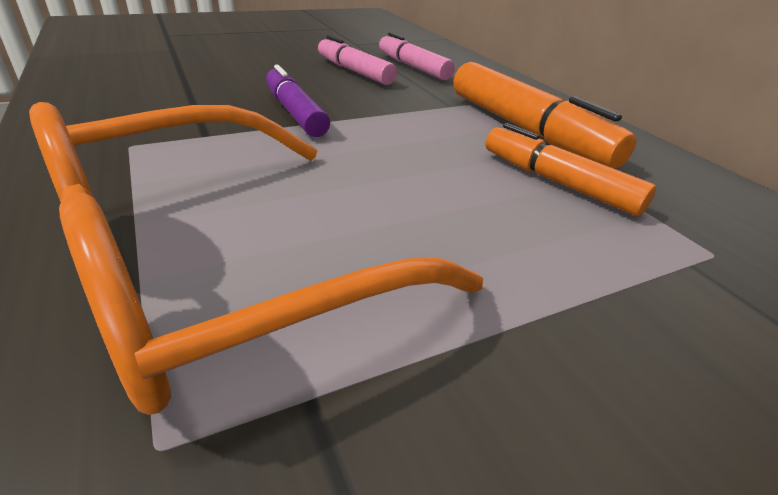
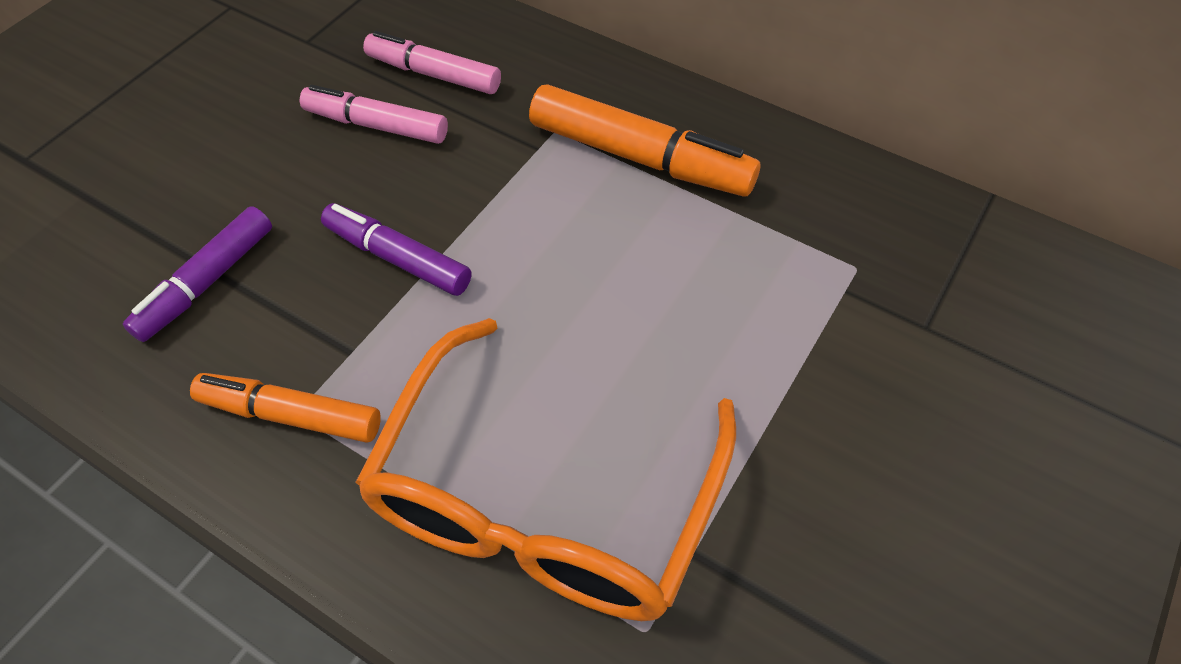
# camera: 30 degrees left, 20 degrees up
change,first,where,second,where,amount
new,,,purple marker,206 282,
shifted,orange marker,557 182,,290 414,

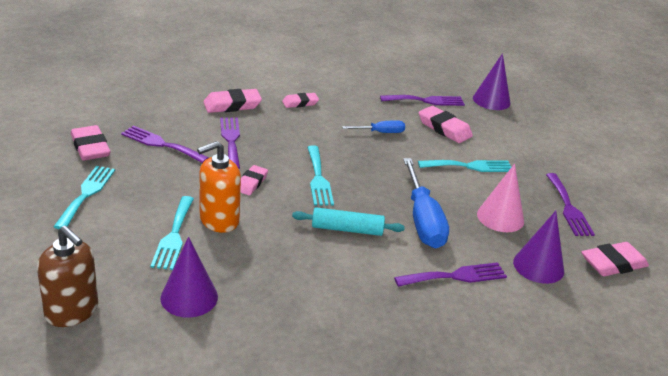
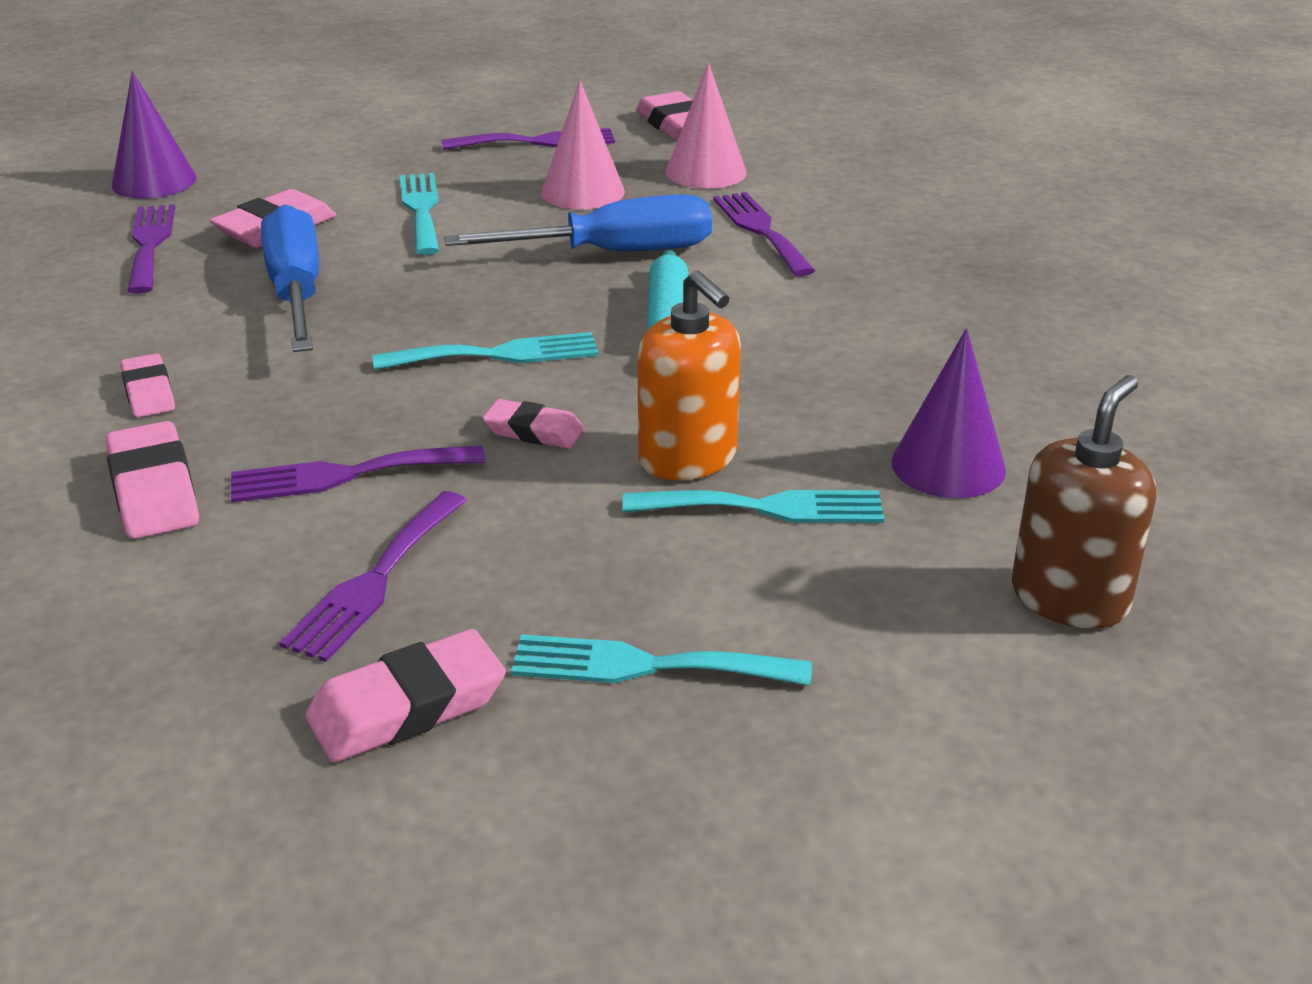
# camera: 90 degrees left, 0 degrees up
change,first,where,second,where,amount
scaled,blue screwdriver,381 132,,296 292,x1.92
repainted,purple cone,538 266,pink cone,706 172,

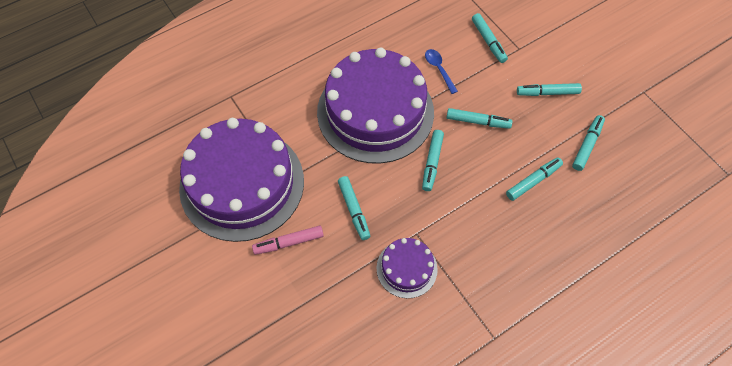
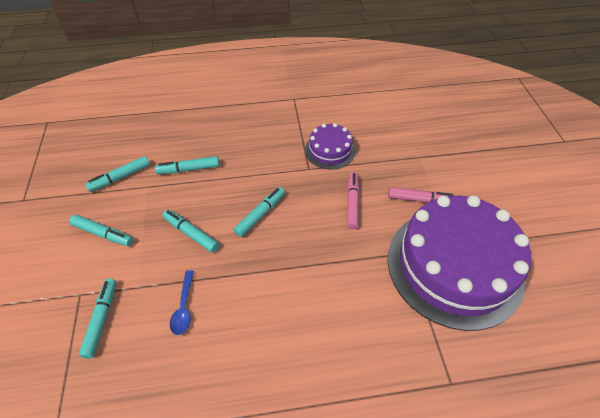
# camera: 155 degrees left, 10 degrees down
change,first,where,second,where,amount
repainted,turquoise marker,354 210,pink marker,352 203,
gone,purple cake,375 112,,,

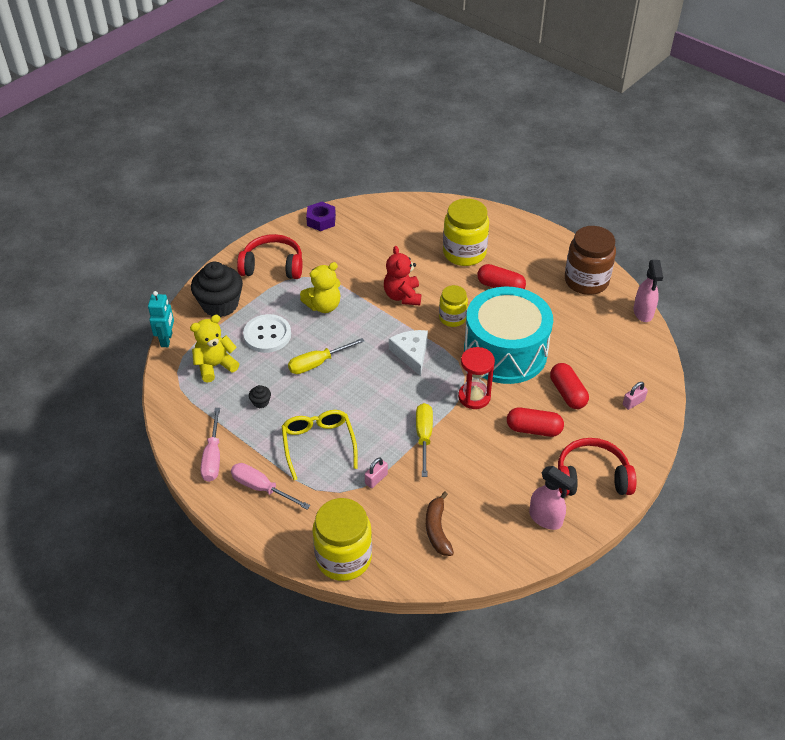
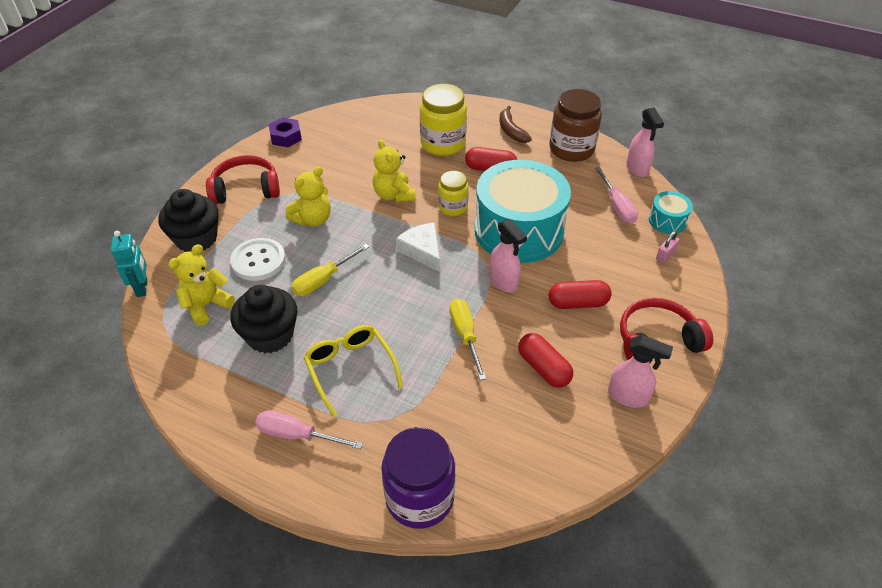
# camera: 15 degrees left, 0 degrees up
change,first,where,second,where,amount
scaled,black cupcake,260 402,,270 335,x2.49
repainted,red teddy bear,402 296,yellow teddy bear,394 195,
repainted,yellow jar,343 558,purple jar,419 498,
swapped,red hourglass,474 397,pink spray bottle,503 282,
shifted,brown banana,437 529,,511 131,
shifted,red capsule,567 393,,543 368,
shifted,pink screwdriver,213 457,,617 206,
new,,,turquoise drum,667 221,
gone,pink padlock,376 479,,,

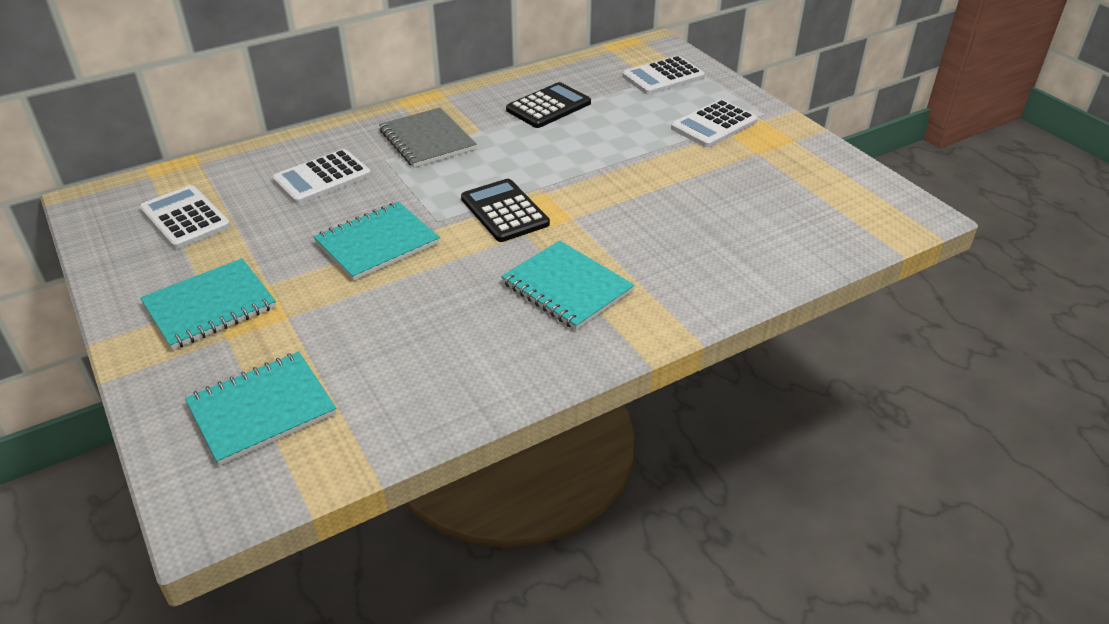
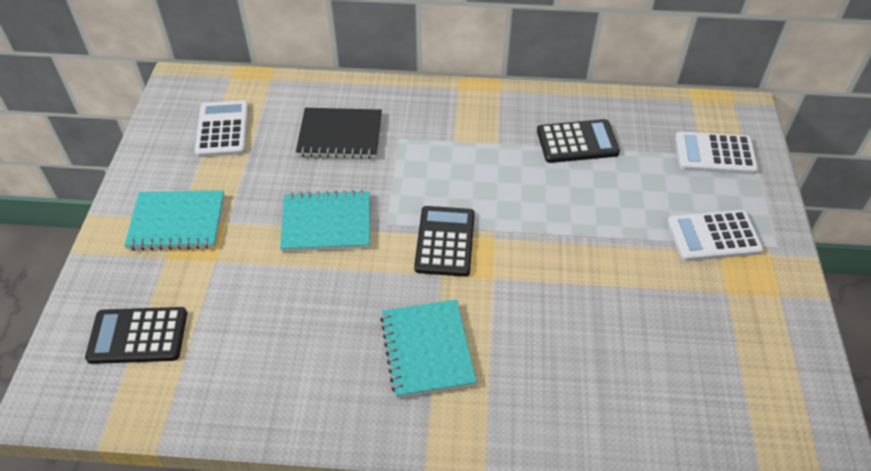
# camera: 35 degrees right, 10 degrees up
change,first,where,second,where,amount
swapped,turquoise notebook,262 409,black calculator,138 336,
swapped,white calculator,322 178,black notebook,340 135,
gone,grey notebook,427 140,,,

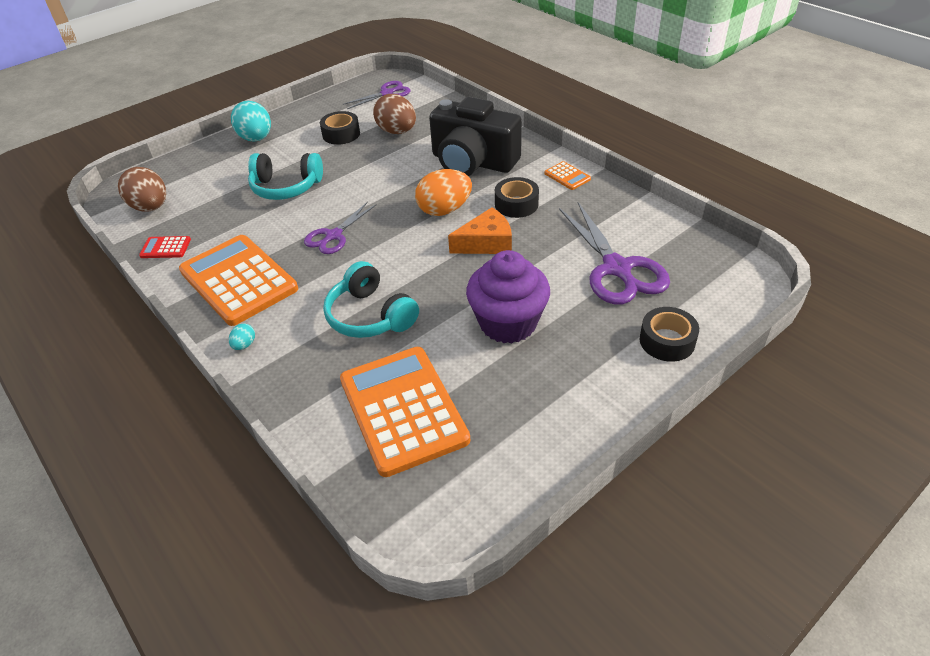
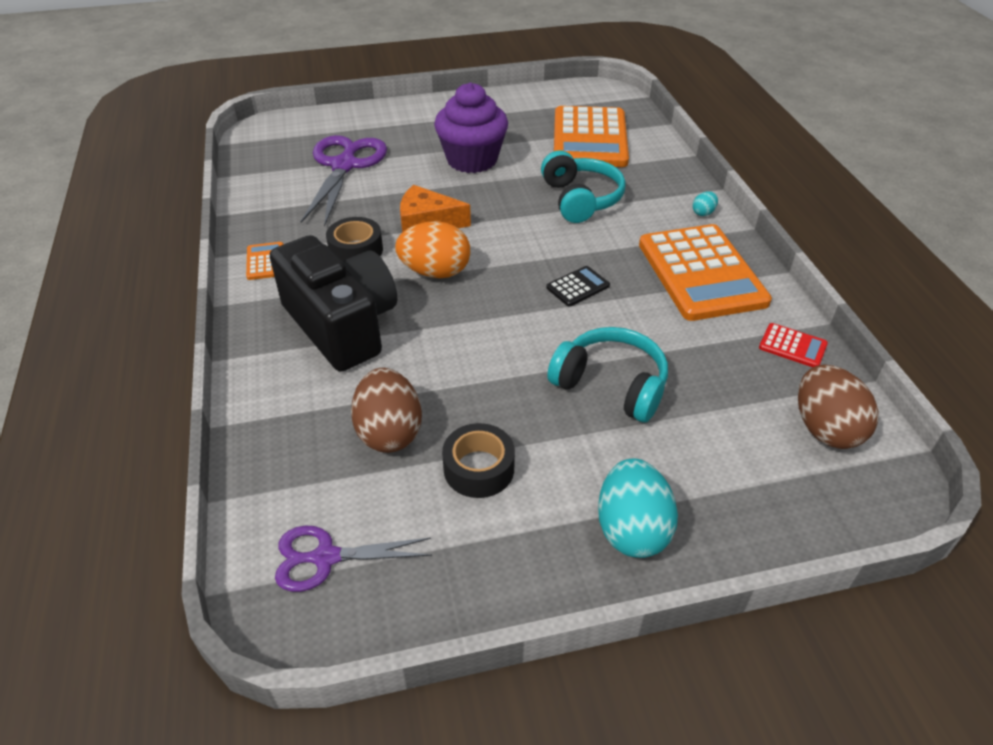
# camera: 155 degrees left, 0 degrees up
change,first,where,second,where,amount
swapped,purple scissors,334 236,black calculator,577 287,
gone,black tape,667 341,,,

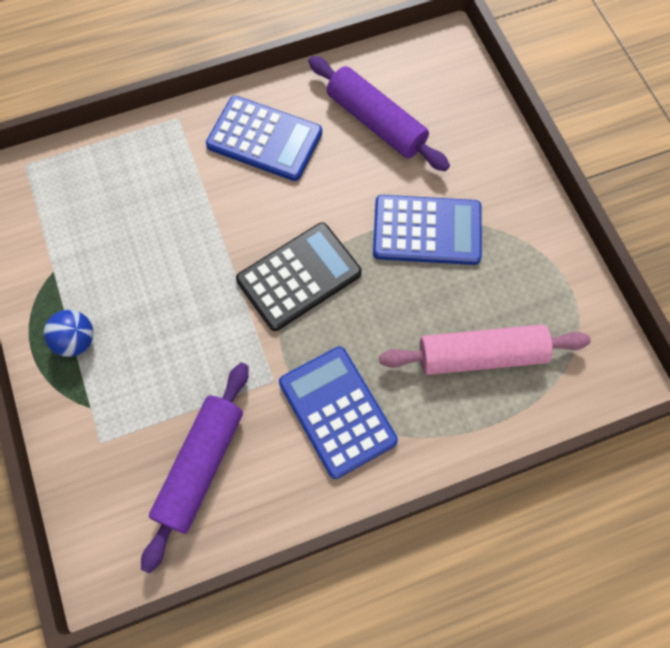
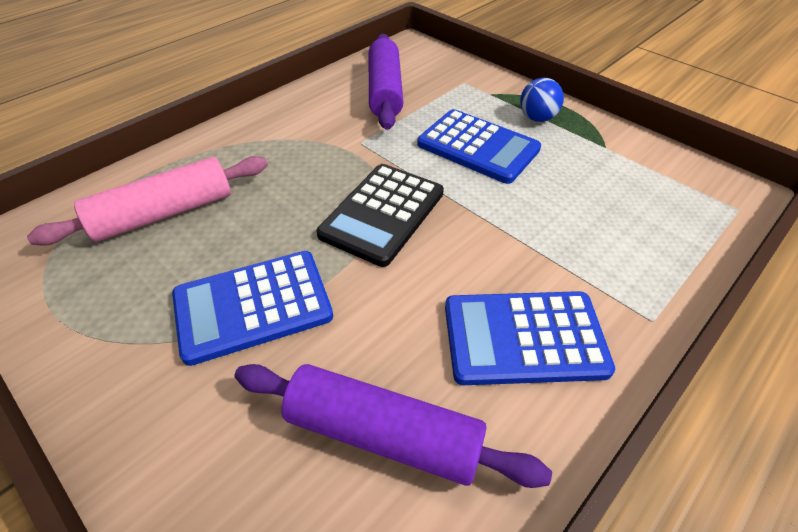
# camera: 155 degrees right, 20 degrees down
change,first,where,second,where,amount
shifted,blue calculator,337 411,,478 147,

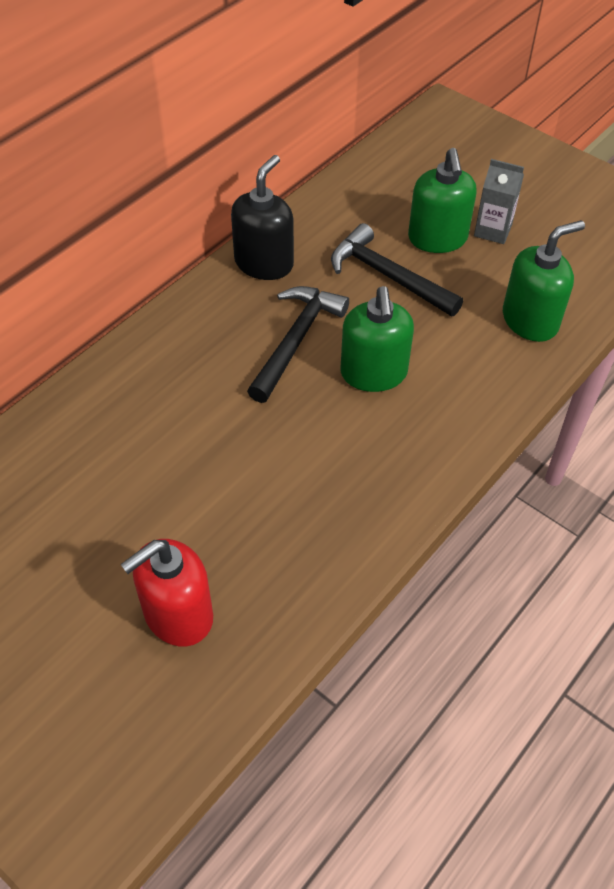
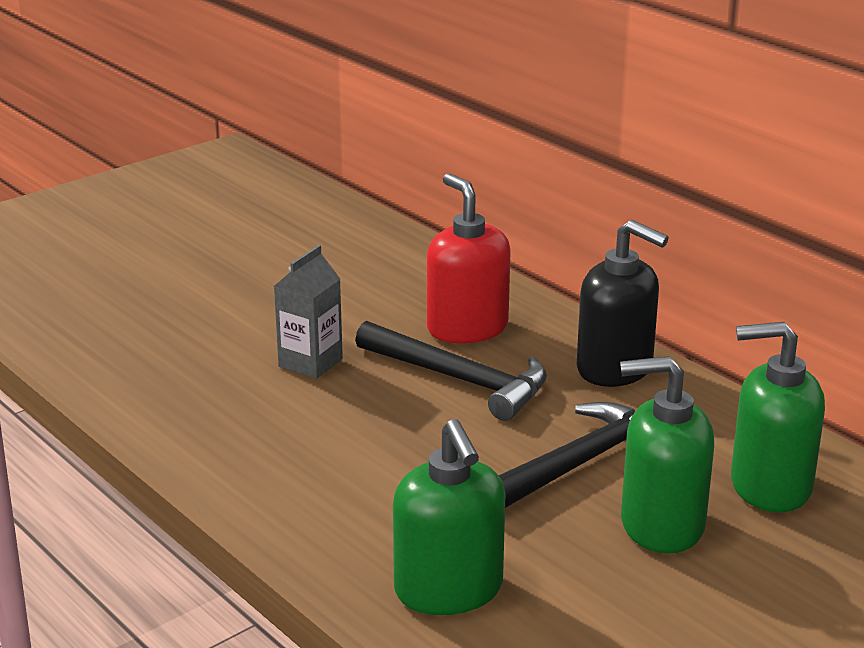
# camera: 100 degrees right, 25 degrees down
change,first,where,second,where,amount
shifted,grey carton,492 230,,310 363,
shifted,red soap dispenser,178 615,,467 328,
shifted,green soap dispenser,373 373,,769 486,

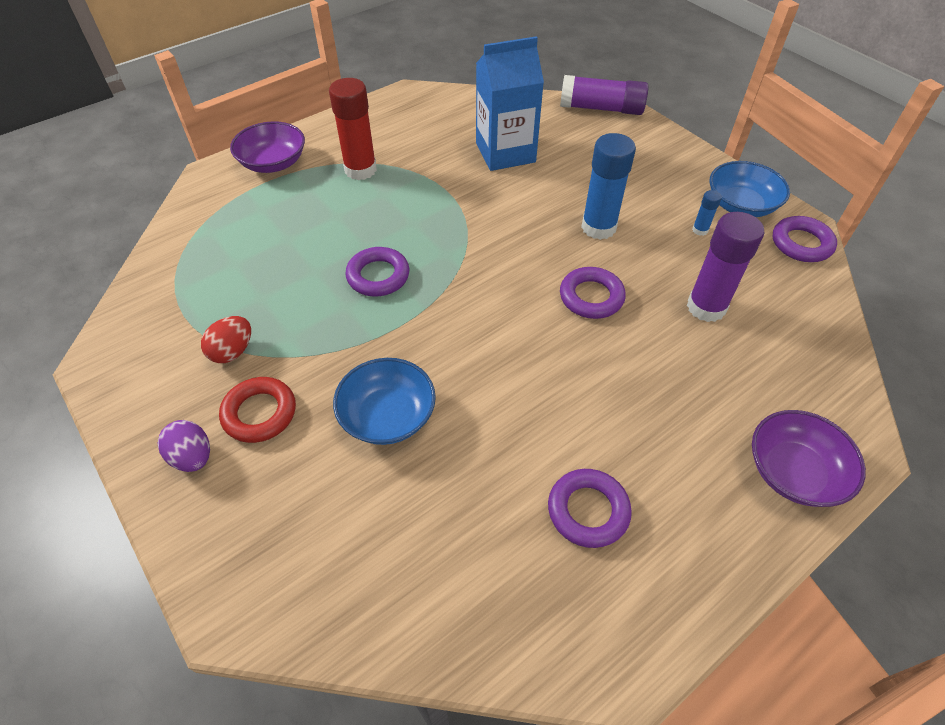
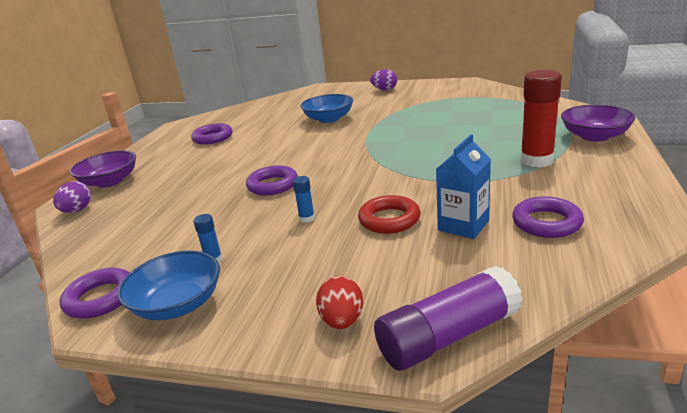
# camera: 145 degrees right, 25 degrees down
change,first,where,second,where,amount
new,,,purple egg,77 210,
scaled,blue glue stick,598 227,,307 218,x0.45
shifted,red egg,232 351,,342 321,
shifted,red ring,259 413,,389 219,
scaled,blue carton,505 152,,463 225,x0.66
shifted,purple ring,378 276,,546 223,
gone,purple glue stick,706 307,,,

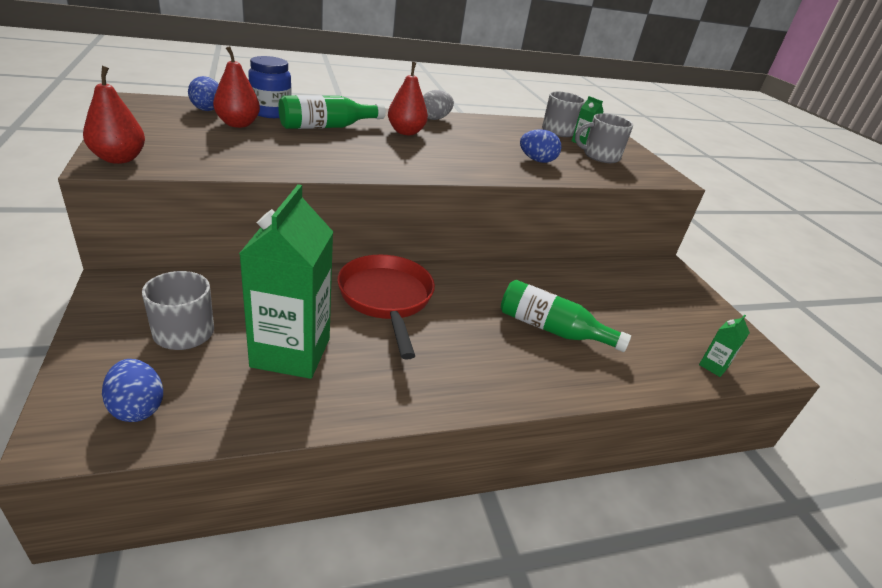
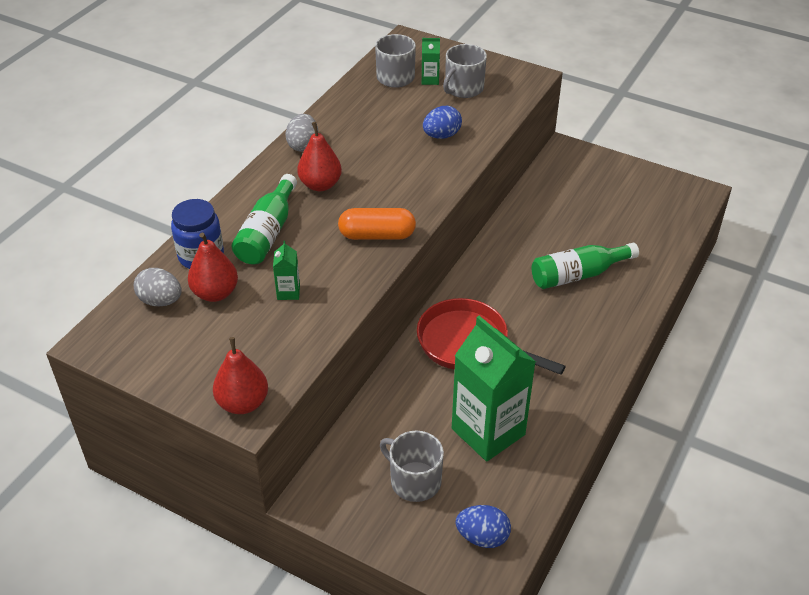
# camera: 40 degrees left, 10 degrees up
change,first,where,second,where,amount
repainted,blue egg,207 110,grey egg,160 301,
shifted,green carton,713 366,,288 292,
new,,,orange capsule,377 235,

